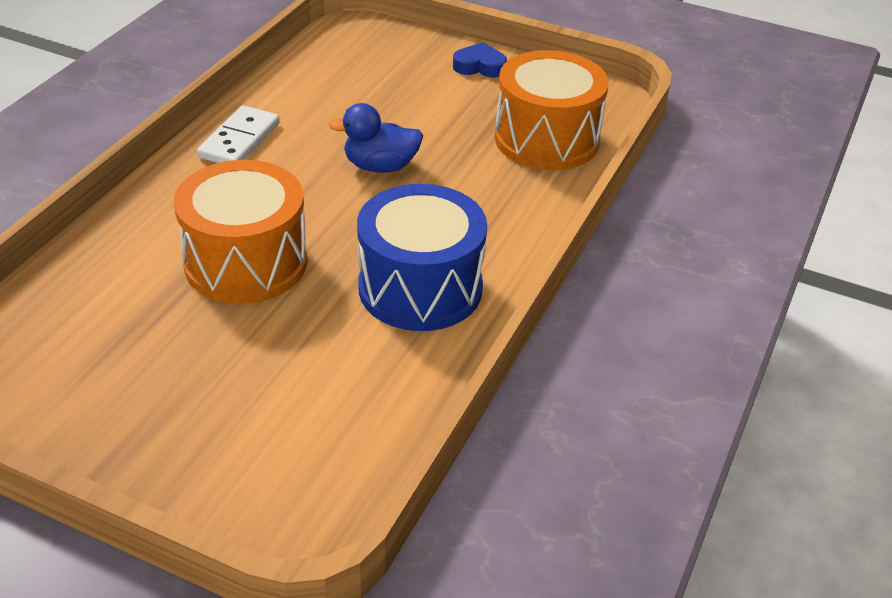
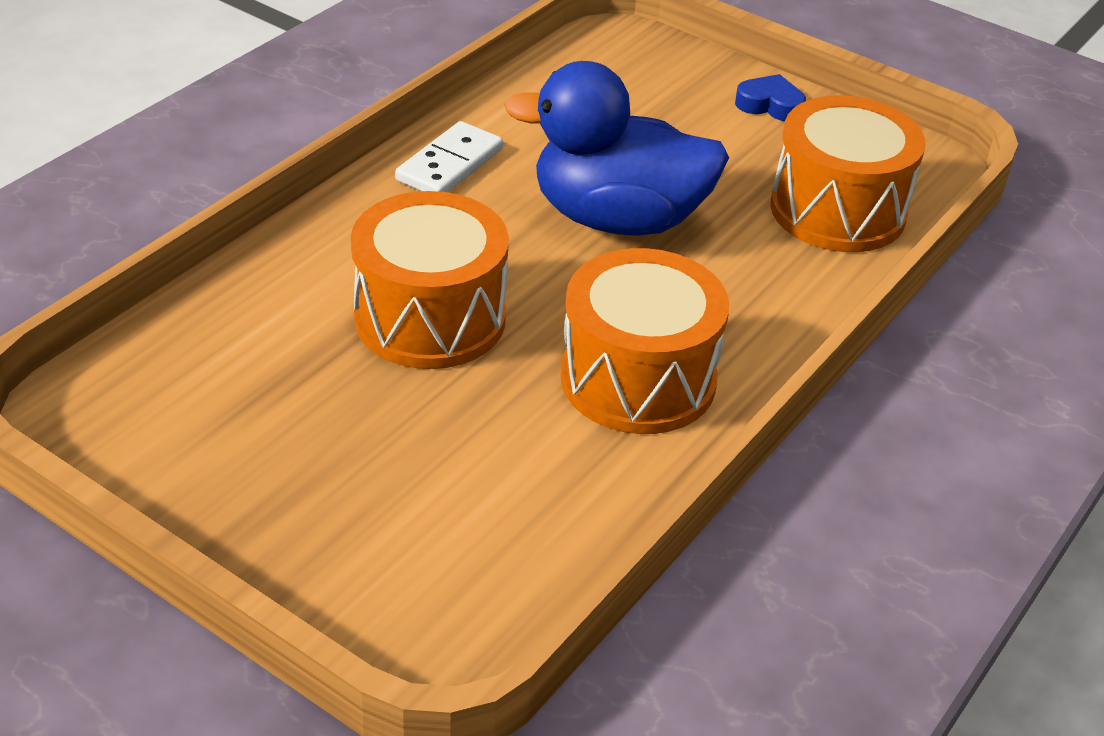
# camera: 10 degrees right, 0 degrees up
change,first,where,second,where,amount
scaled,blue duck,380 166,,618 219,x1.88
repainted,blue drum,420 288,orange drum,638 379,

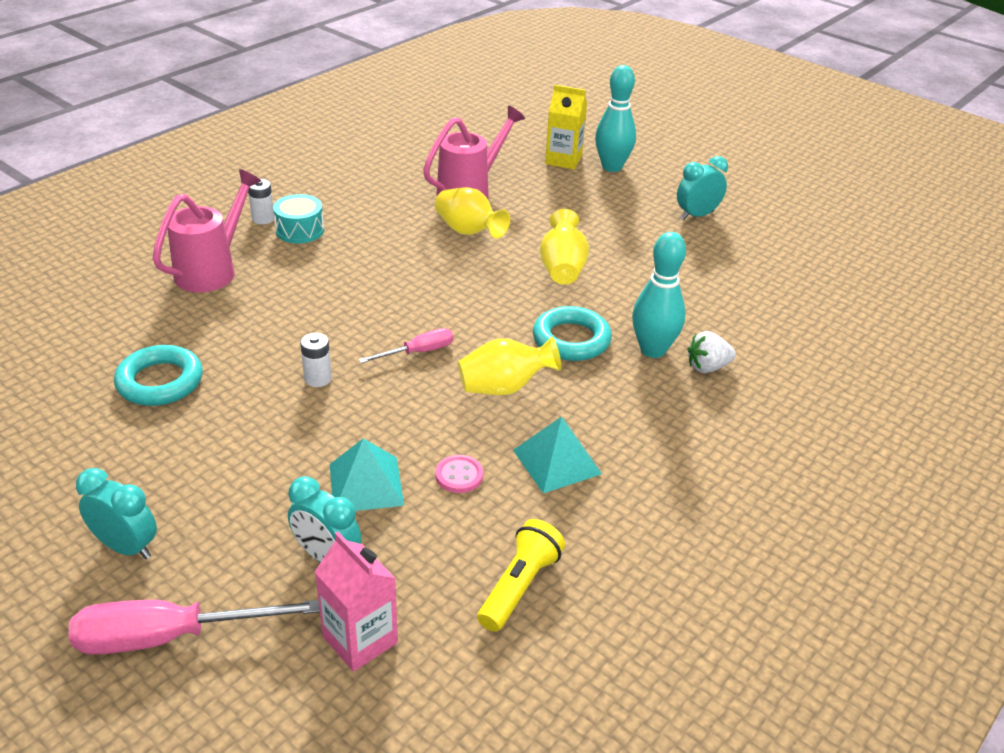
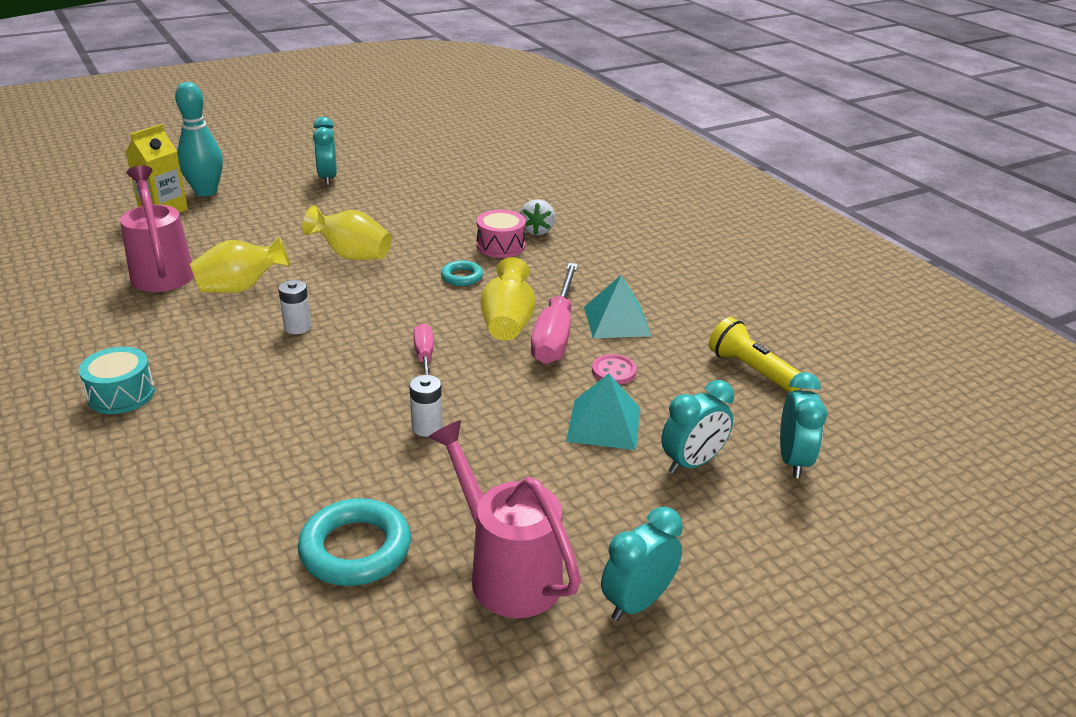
# camera: 70 degrees left, 5 degrees down
change,first,where,second,where,amount
shifted,white battery,263 219,,297 327,
shifted,pink watering can,211 270,,507 572,
scaled,turquoise ring,571 340,,462 277,x0.56
swapped,turquoise bowling pin,653 350,pink drum,500 246,
shifted,pink screwdriver,170 637,,555 333,
swapped,pink carton,360 640,turquoise clock,793 460,

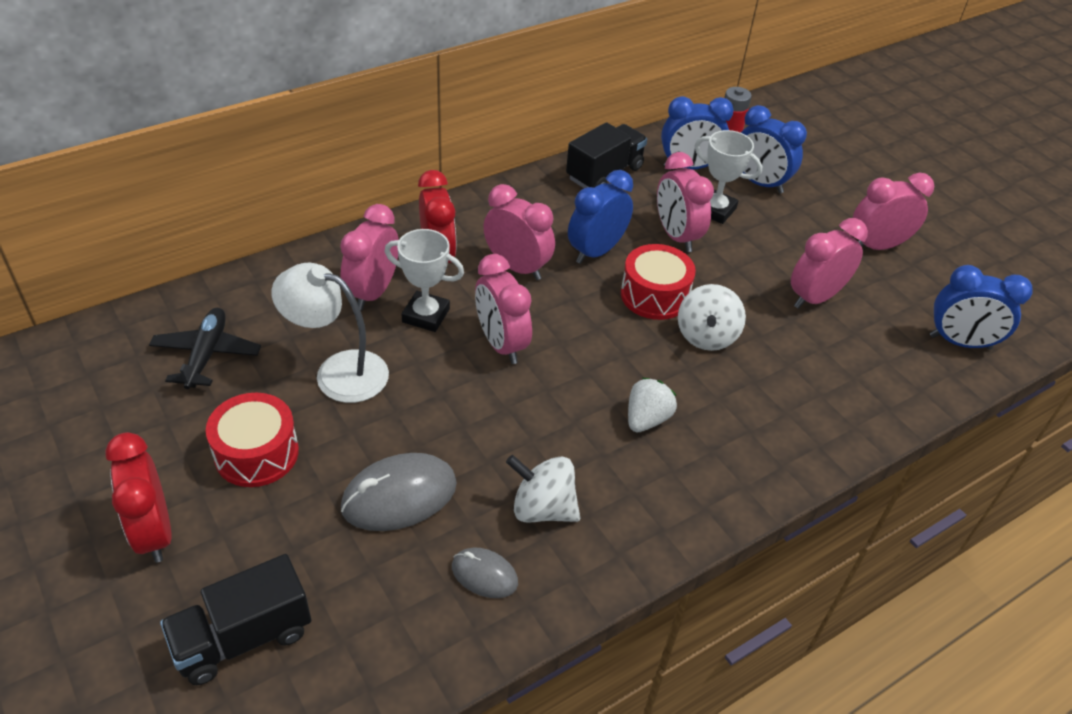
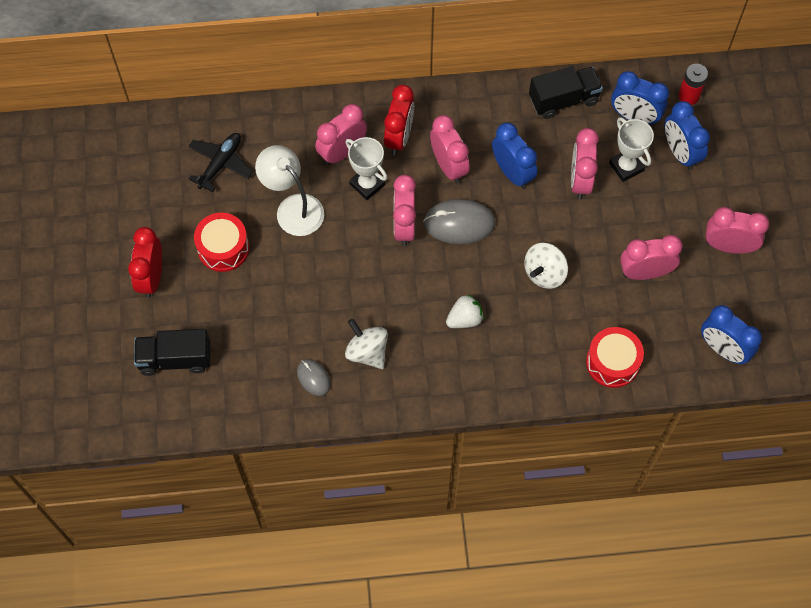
# camera: 30 degrees right, 20 degrees up
change,first,where,second,where,amount
shifted,grey mouse,399 496,,459 223,
rotated,blue clock,596 251,,512 173,75 degrees clockwise
shifted,red drum,654 295,,612 362,

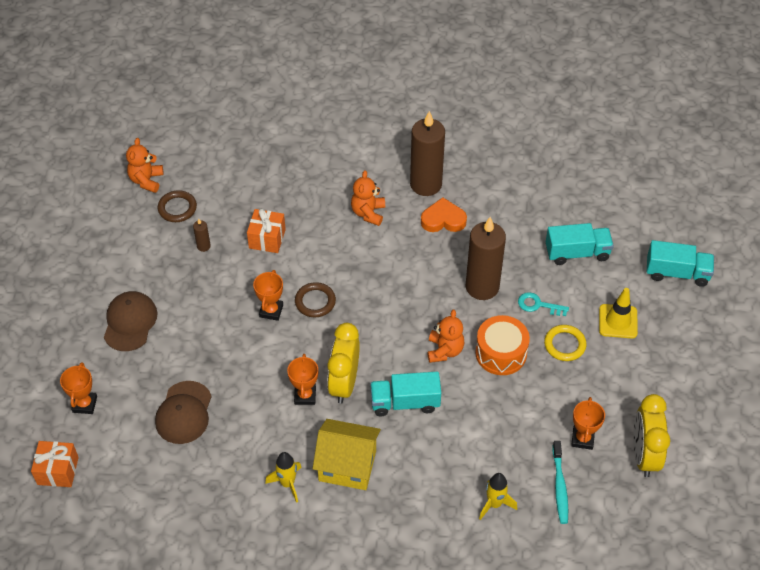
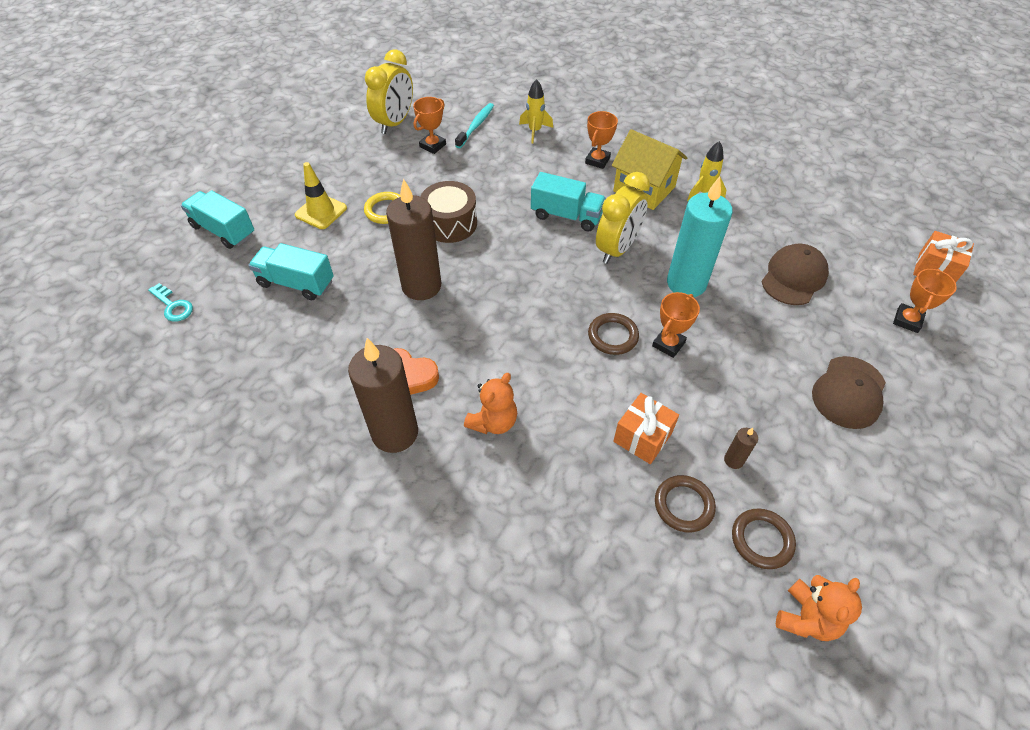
# camera: 155 degrees left, 0 degrees up
change,first,where,second,where,amount
shifted,turquoise key,538 305,,173 306,
repainted,orange drum,501 353,brown drum,450 223,
shifted,orange trophy,305 395,,597 160,
new,,,brown ring,683 505,
new,,,turquoise candle,686 283,
gone,orange teddy bear,444 350,,,

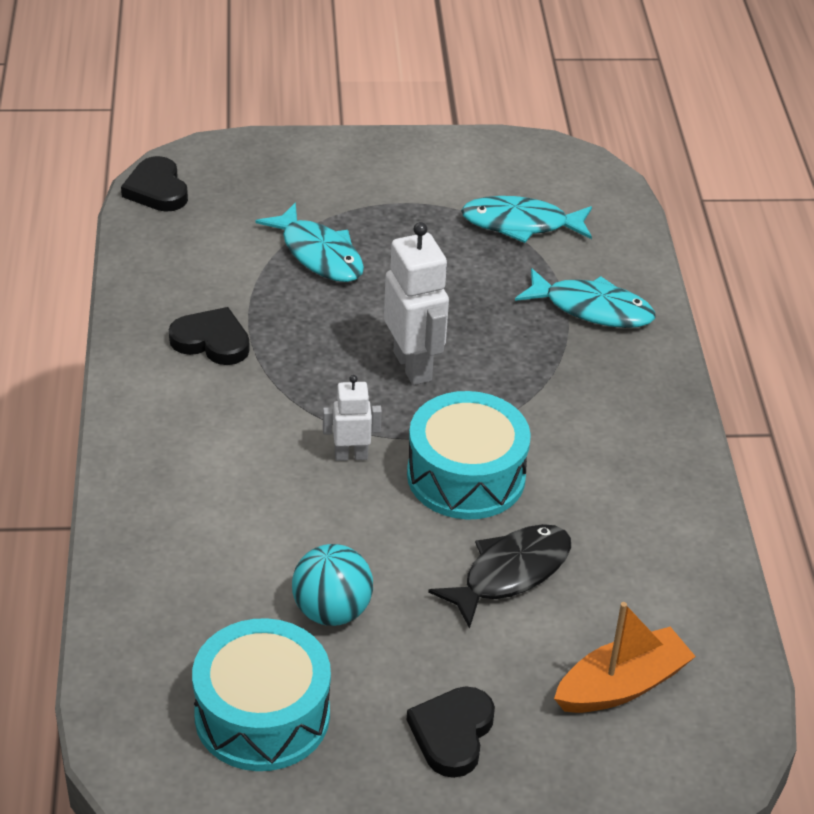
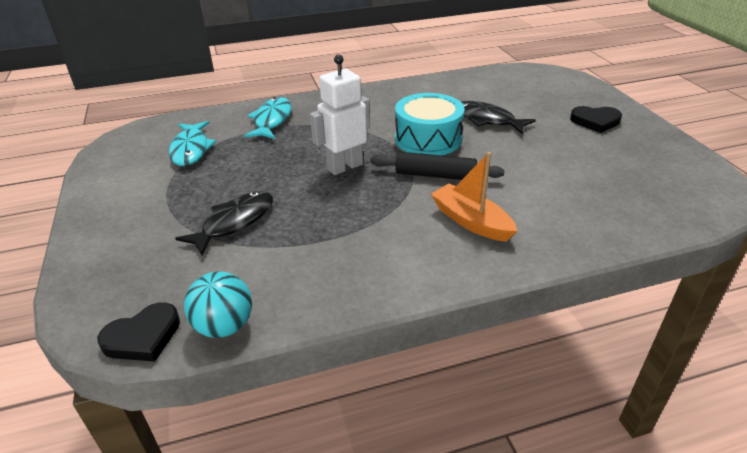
# camera: 100 degrees left, 5 degrees down
change,first,where,second,where,amount
repainted,turquoise fish,318 254,black fish,235 222,
shifted,turquoise ball,332 611,,224 326,
swapped,white robot,351 455,black rolling pin,435 175,
shifted,orange boat,621 685,,471 221,
gone,black heart,212 341,,,
gone,turquoise drum,262 715,,,

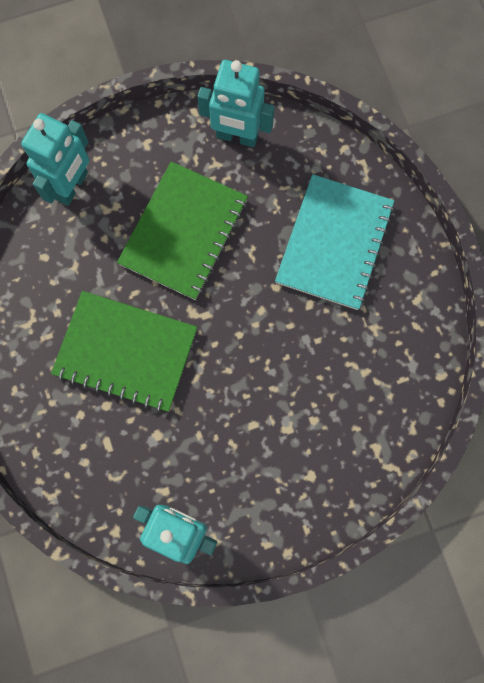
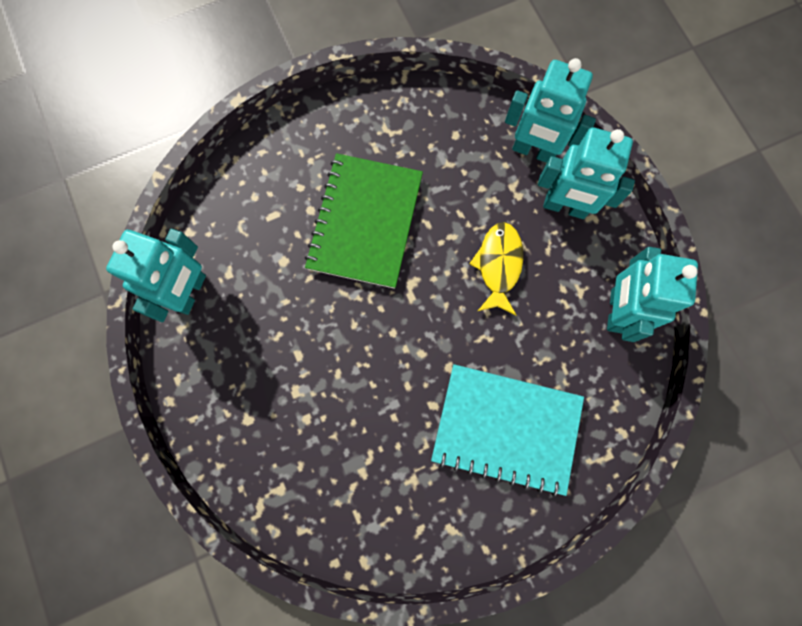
# camera: 85 degrees right, 0 degrees up
change,first,where,second,where,amount
swapped,green notebook,183 232,yellow fish,498 265,
new,,,turquoise robot,565 207,

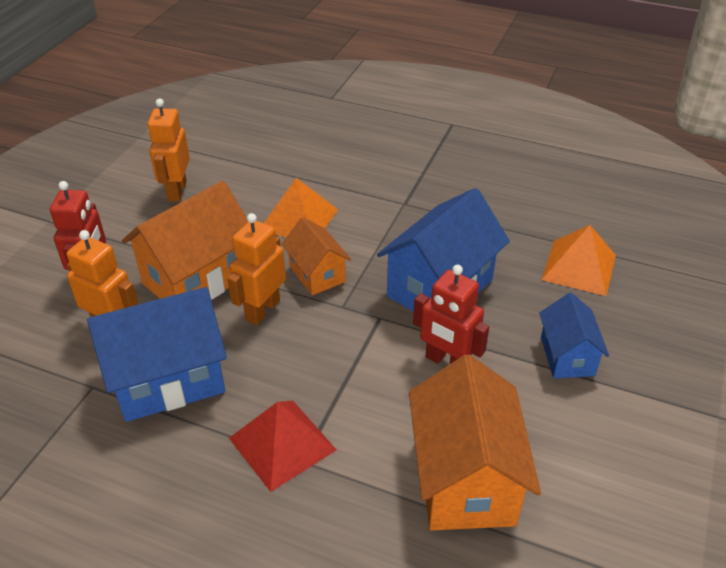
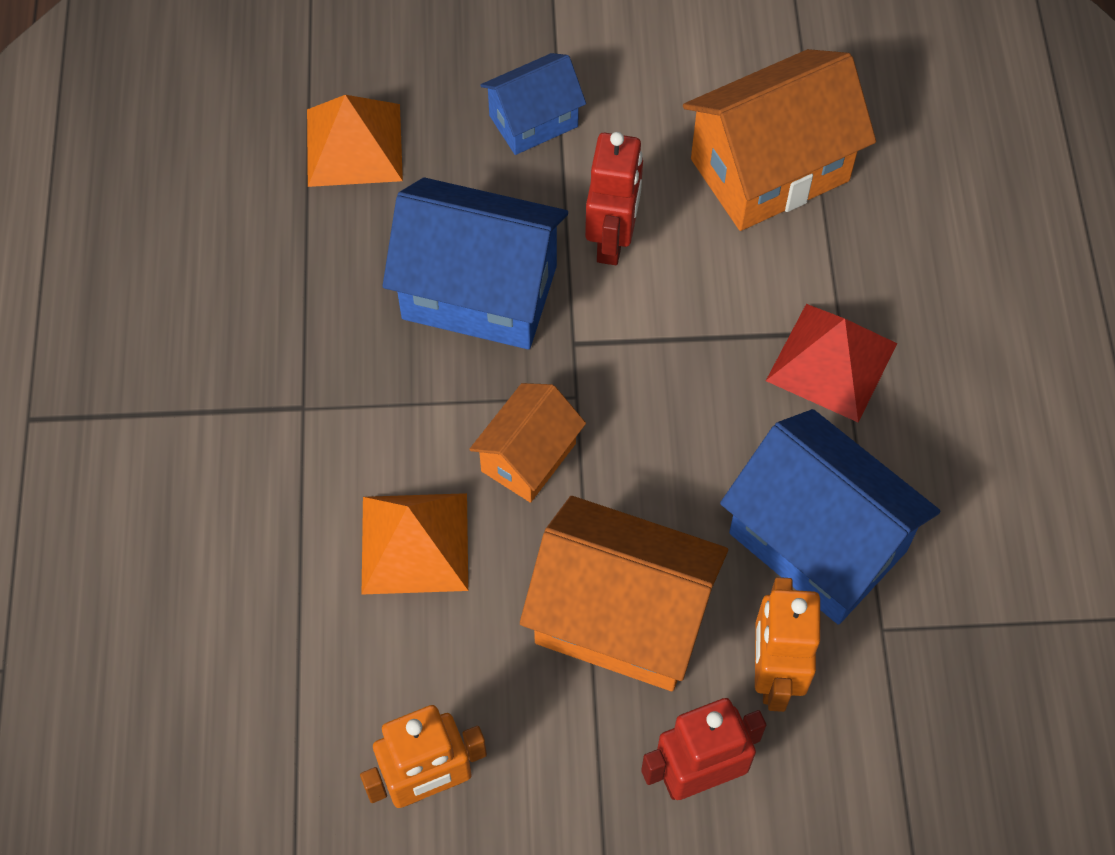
# camera: 115 degrees left, 20 degrees up
change,first,where,second,where,amount
gone,orange robot,262 310,,,

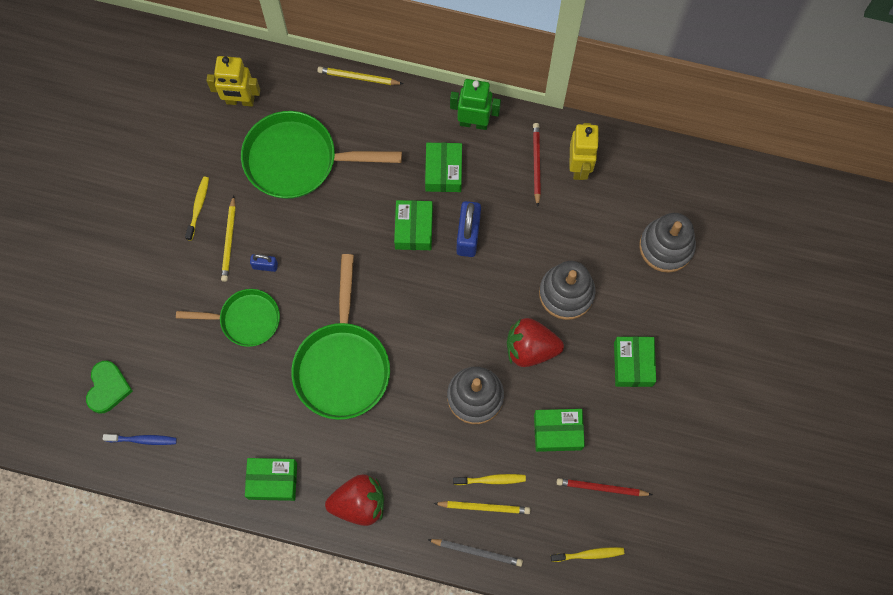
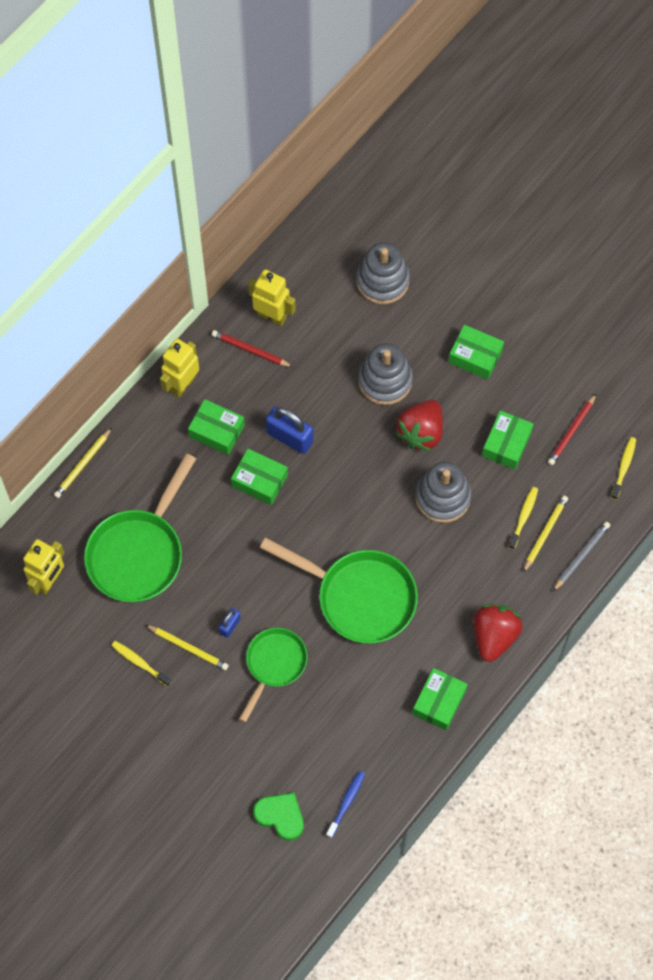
# camera: 65 degrees left, 5 degrees down
change,first,where,second,where,amount
repainted,green robot,474 122,yellow robot,182 384,

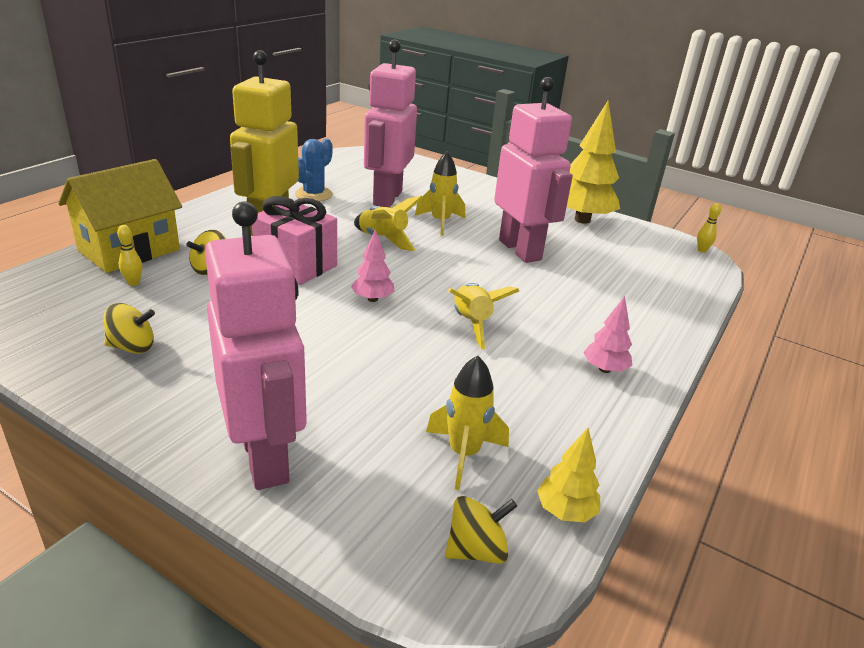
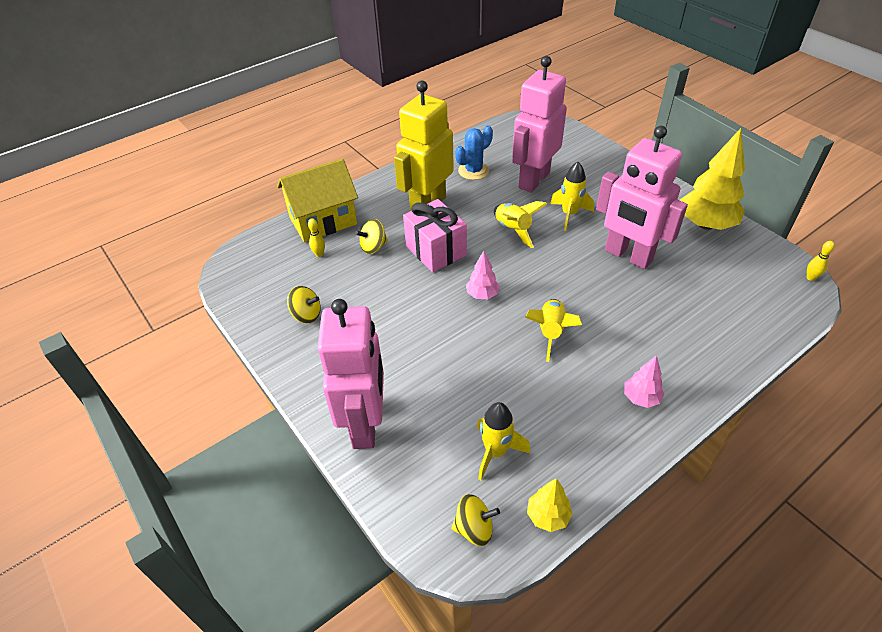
# camera: 25 degrees right, 15 degrees up
change,first,where,second,where,amount
rotated,pink robot,520 250,,628 256,135 degrees clockwise

